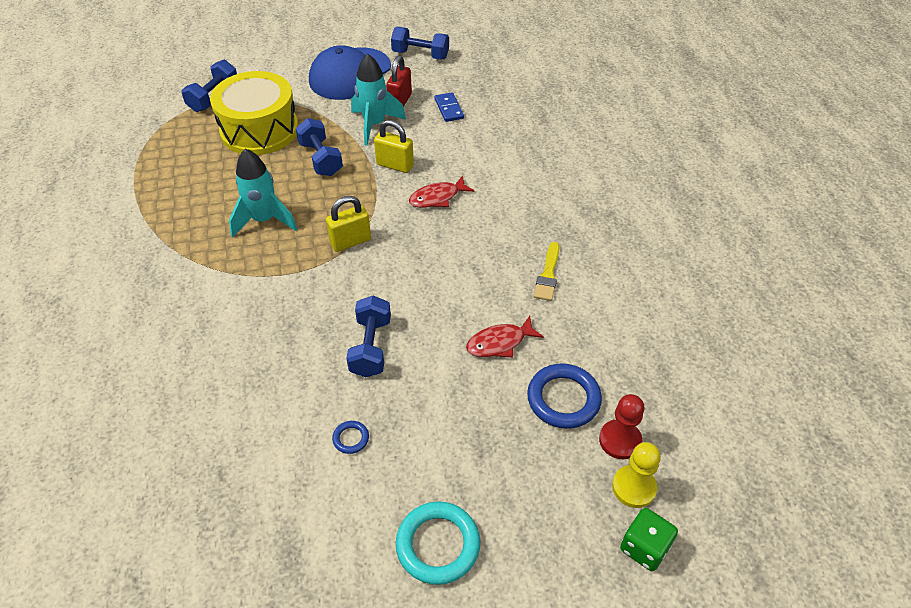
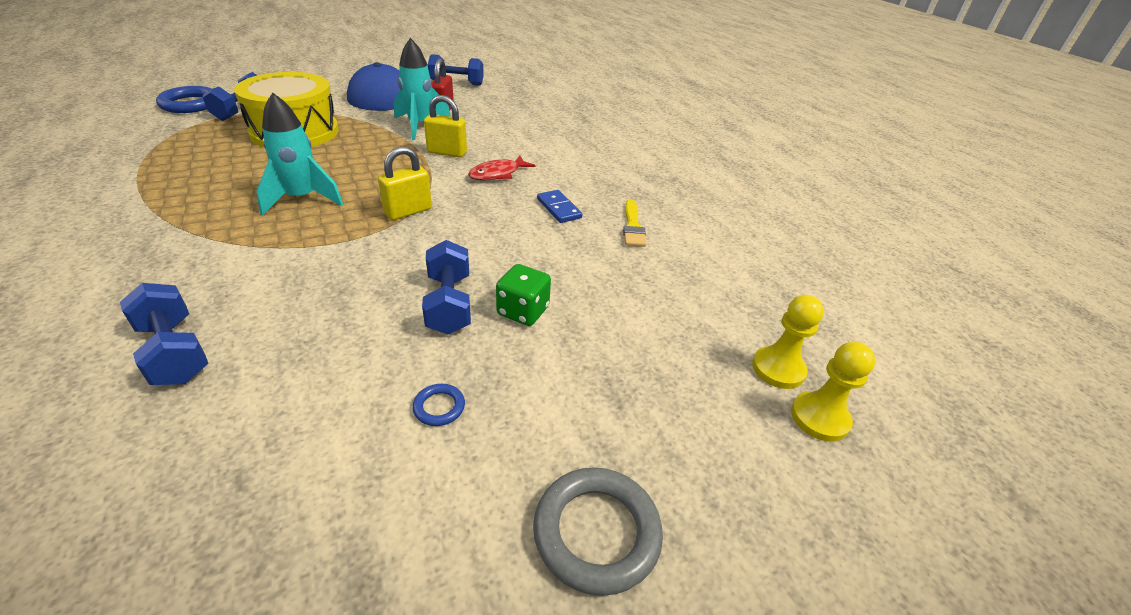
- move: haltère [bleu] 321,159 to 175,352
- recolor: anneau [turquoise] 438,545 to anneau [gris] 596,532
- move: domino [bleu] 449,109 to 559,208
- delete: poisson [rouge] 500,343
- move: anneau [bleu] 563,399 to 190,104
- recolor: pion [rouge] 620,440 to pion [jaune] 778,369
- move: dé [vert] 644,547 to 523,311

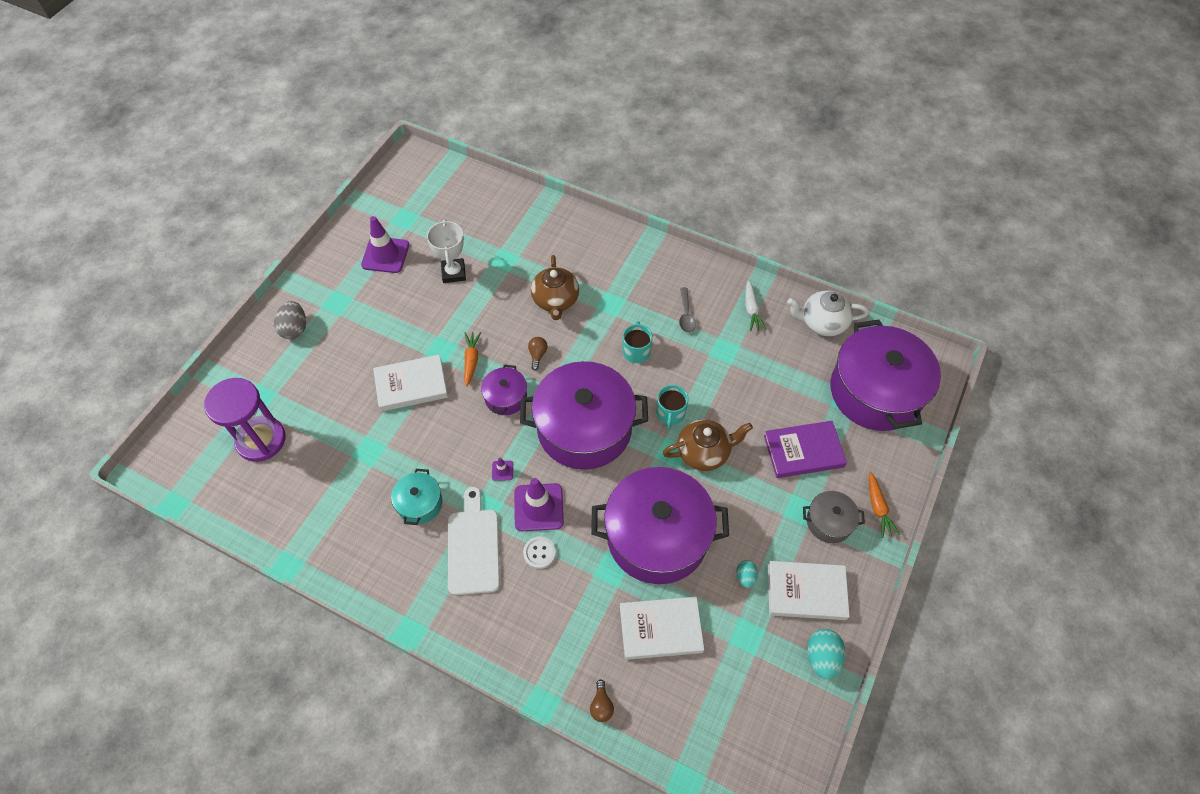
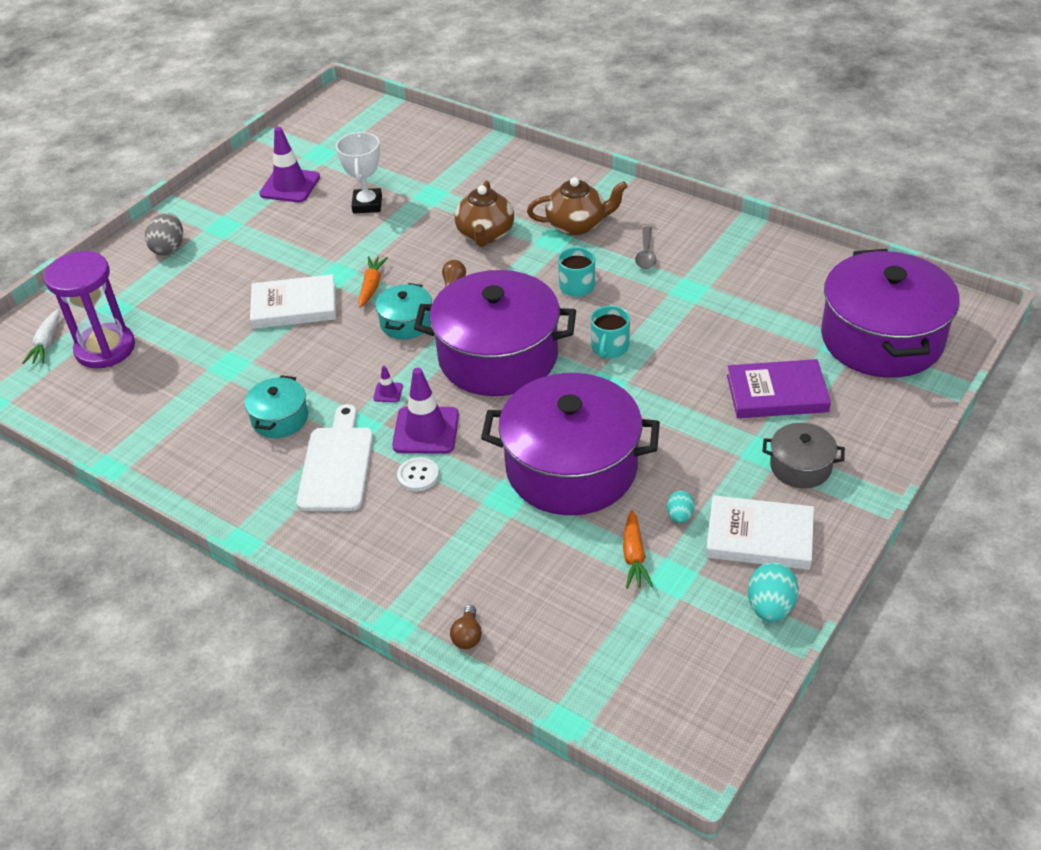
- recolor: marmite [violet] 506,397 to marmite [turquoise] 406,322
- delete: livre [blanc] 660,629
- move: théière [marron] 704,452 to 577,225
- move: carotte [blanc] 751,310 to 46,343
- delete: théière [blanc] 822,323
- move: carotte [orange] 878,508 to 634,556

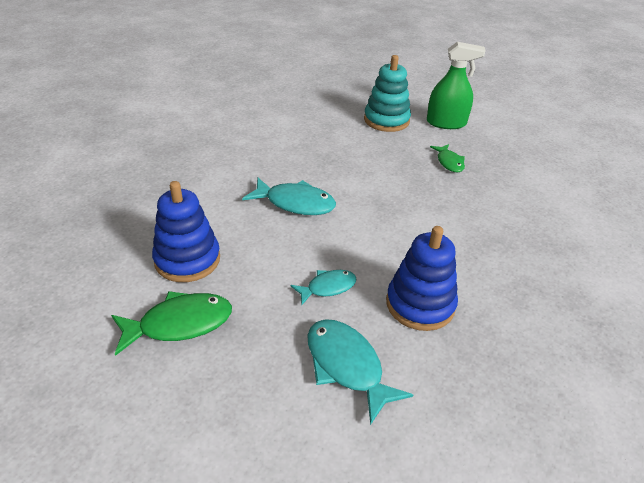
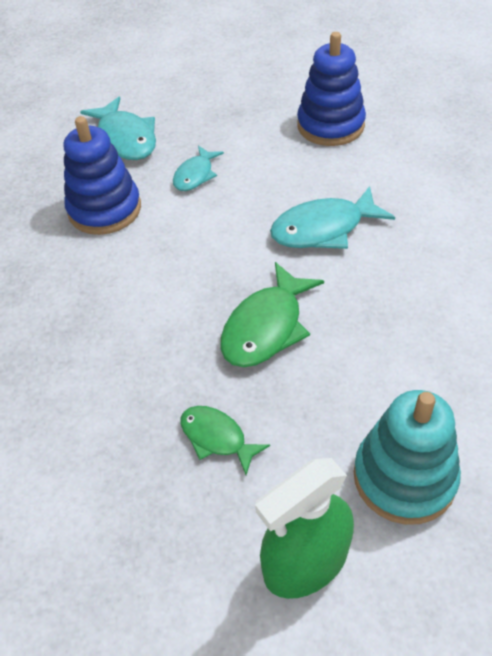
- move: poisson [vert] 179,324 to 266,327
- rotate: poisson [turquoise] 347,366 = 125,138 45 degrees clockwise

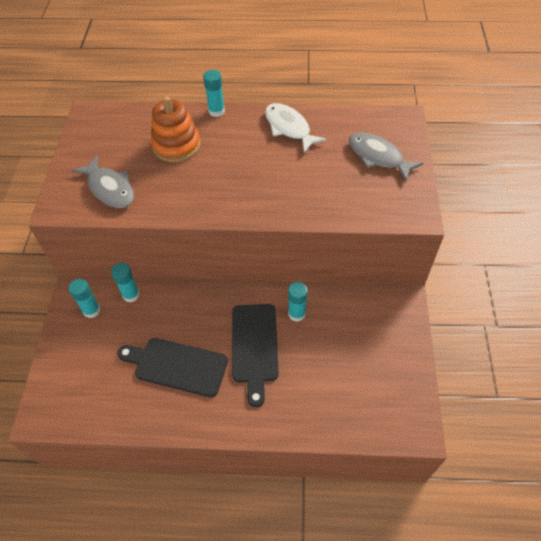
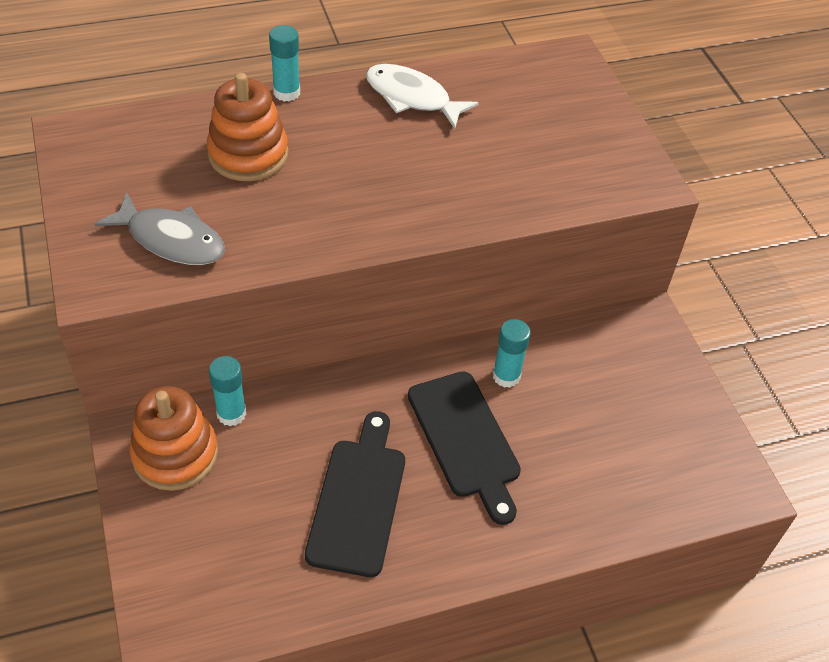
- replace: bâton de colle [turquoise] 91,310 to jouet à empiler [orange] 175,454
- rotate: planche à découper [noir] 177,366 = 358,500 105 degrees clockwise
- delete: poisson [gris] 378,157

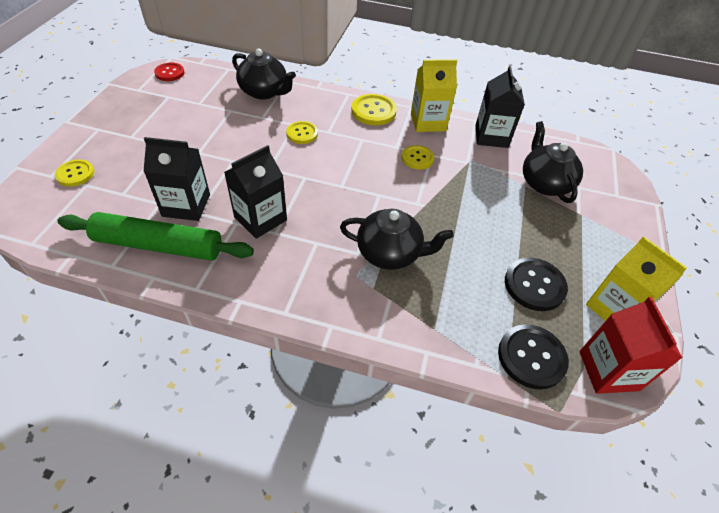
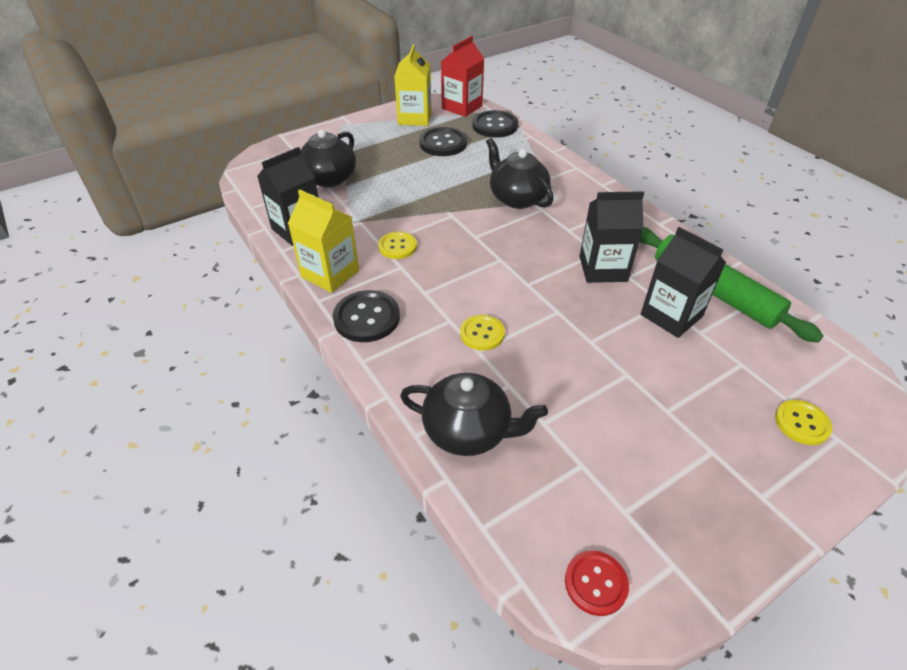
- rotate: théière [noir] 264,92 = 468,431 120 degrees clockwise
- recolor: bouton [jaune] 373,111 to bouton [noir] 366,318

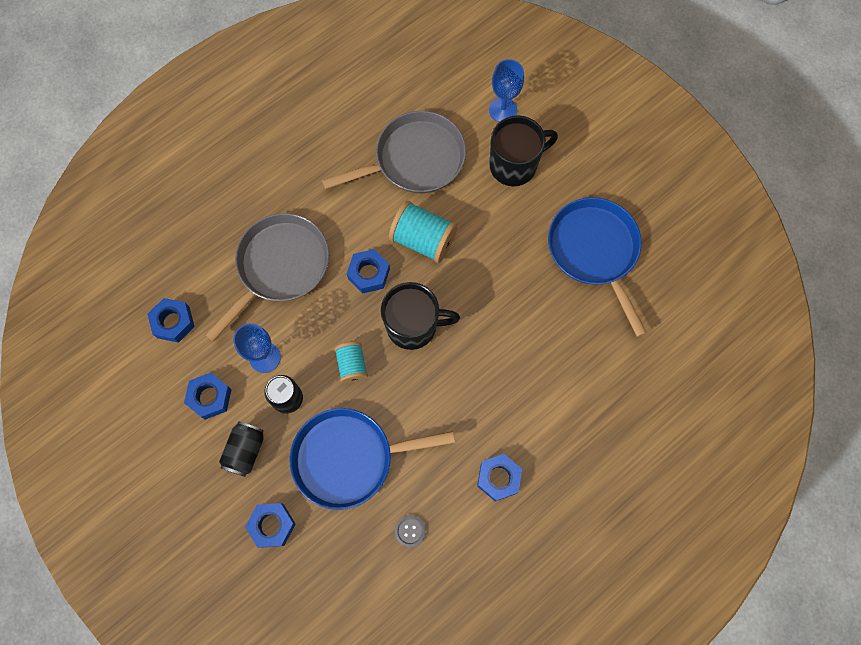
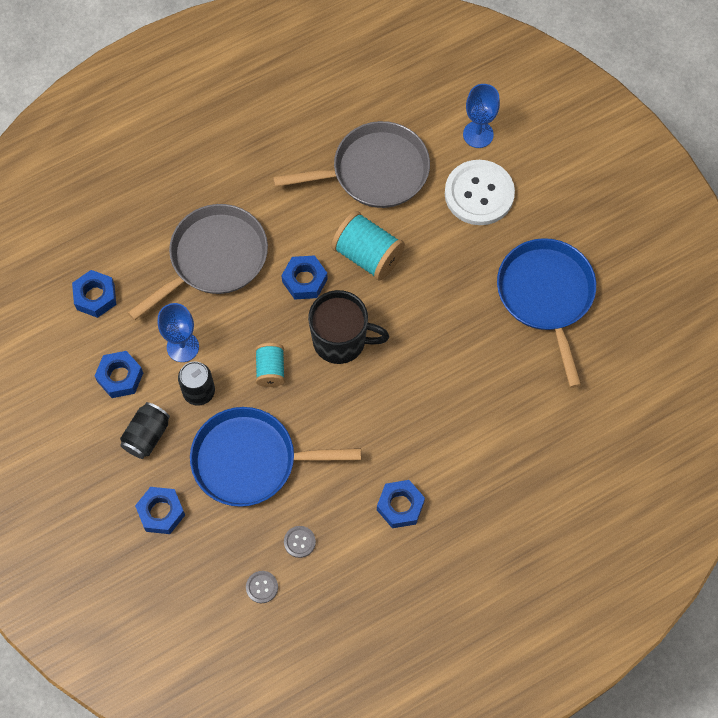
- replace: tasse [noir] 514,165 to bouton [blanc] 479,194
- insert: bouton [gris] 262,587

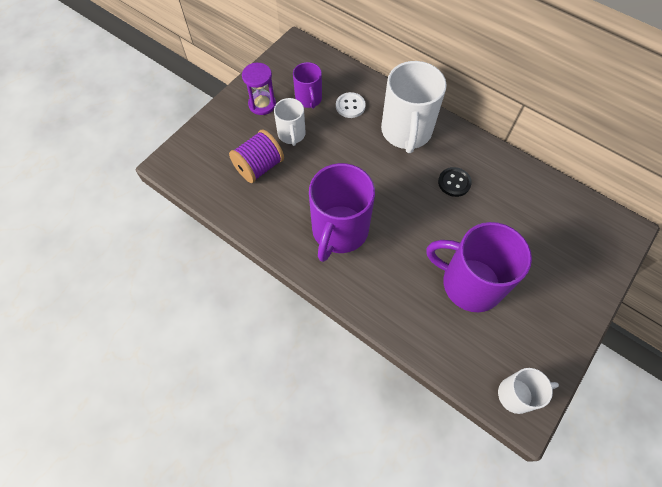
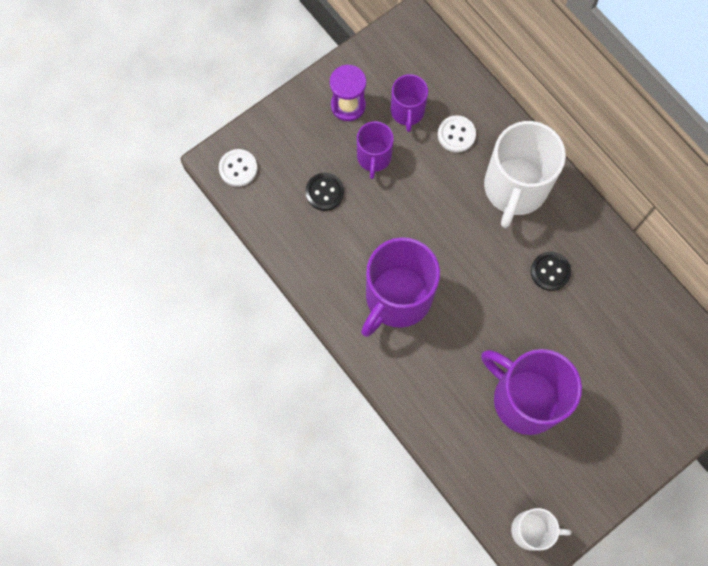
- replace: bobine [violet] 259,167 to bouton [noir] 324,192
- recolor: tasse [blanc] 291,134 to tasse [violet] 374,157
- insert: bouton [blanc] 238,168

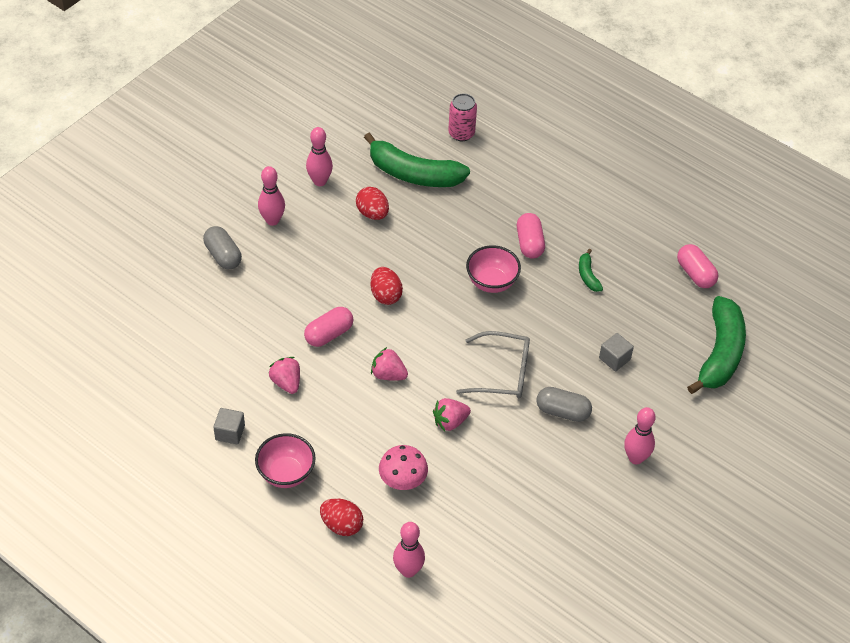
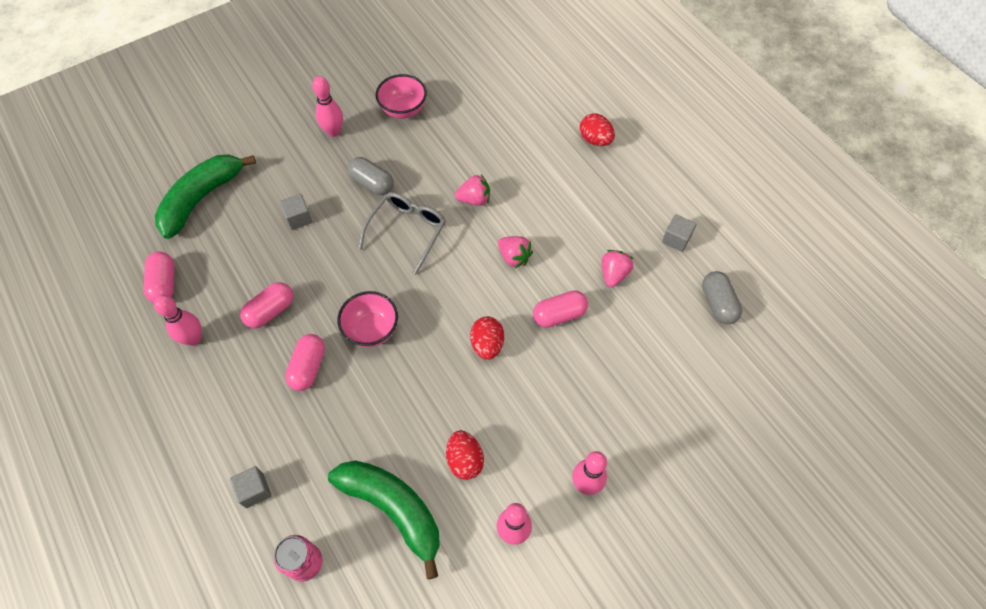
- move: gélule [gris] 223,255 to 718,303
- move: bol [rose] 286,473 to 403,110
- rotate: fraise [rose] 286,382 = 613,274 150 degrees counterclockwise
- delete: champignon [rose] 403,480
- move: quille [rose] 408,570 to 194,339
- rotate: lunettes [gris] 502,373 = 407,231 90 degrees clockwise
- replace: banane [vert] 588,275 to gélule [rose] 270,311
- insert: cube [gris] 254,490

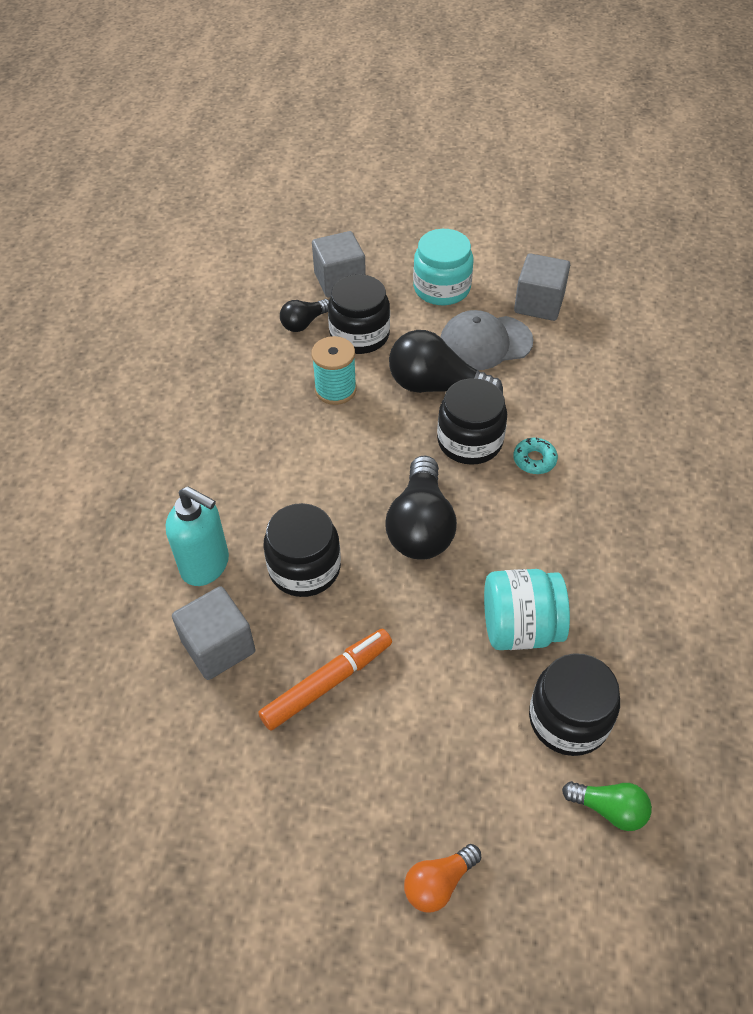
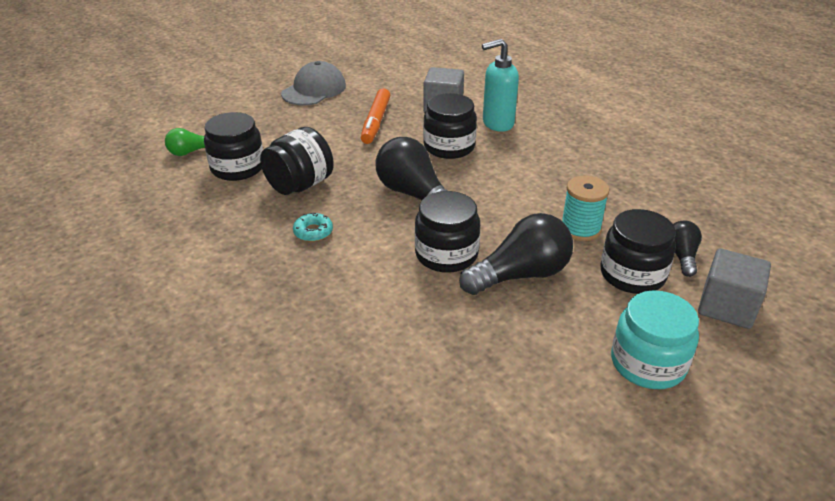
- delete: ampoule [orange] 438,883
- move: casquette [gris] 485,343 to 314,90
- recolor: bocal [turquoise] 520,628 to bocal [noir] 300,185
- move: beignet [turquoise] 534,460 to 313,232
- delete: cube [gris] 539,304

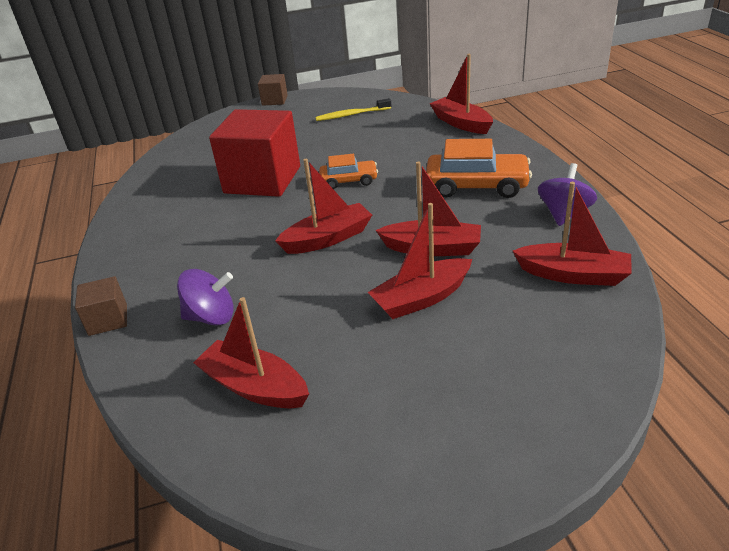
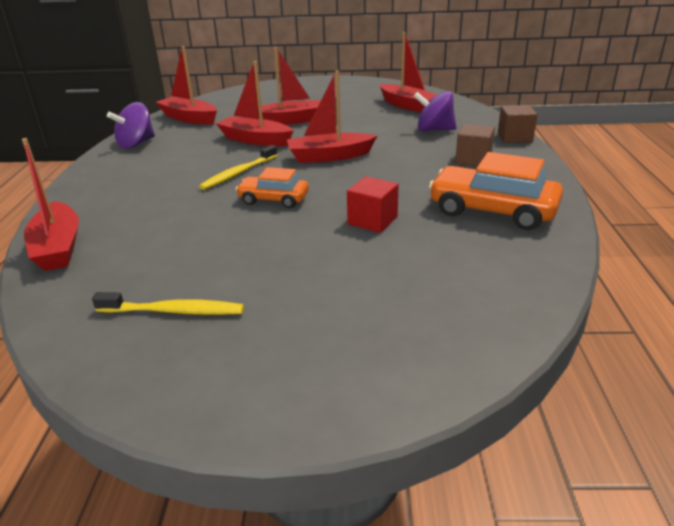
- resize: cube [rouge] 262,180 = 372,220 x0.46
- move: cube [marron] 274,100 to 473,160
- move: voiture [orange] 476,186 to 492,210
- insert: brosse à dents [jaune] 239,173

